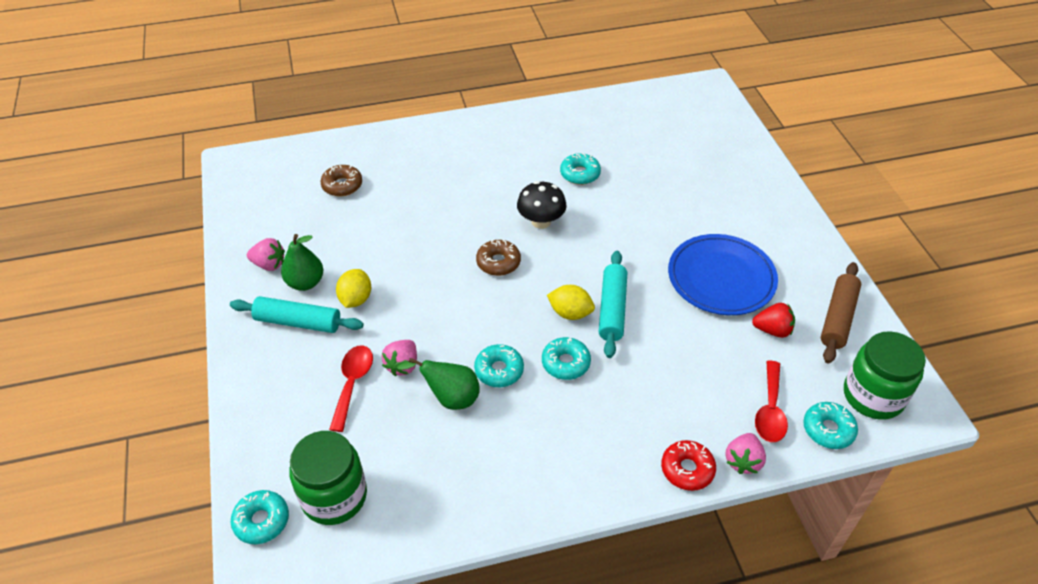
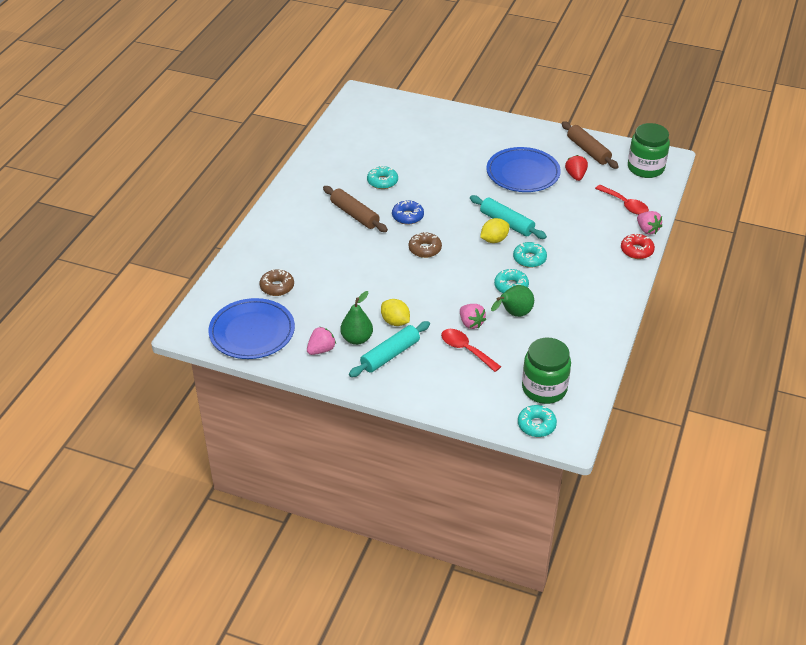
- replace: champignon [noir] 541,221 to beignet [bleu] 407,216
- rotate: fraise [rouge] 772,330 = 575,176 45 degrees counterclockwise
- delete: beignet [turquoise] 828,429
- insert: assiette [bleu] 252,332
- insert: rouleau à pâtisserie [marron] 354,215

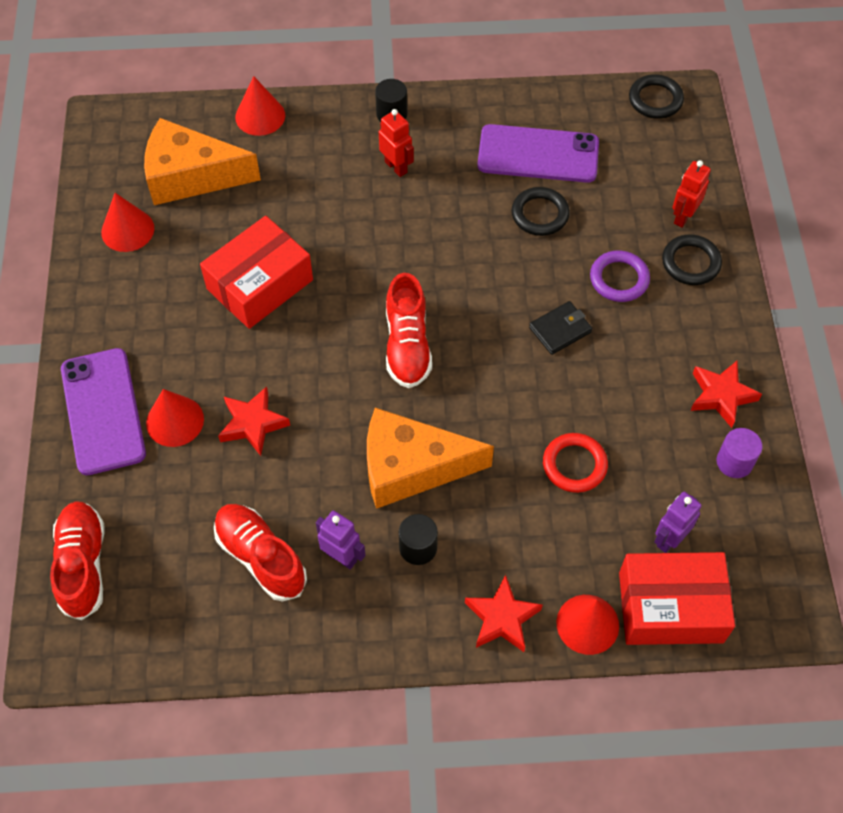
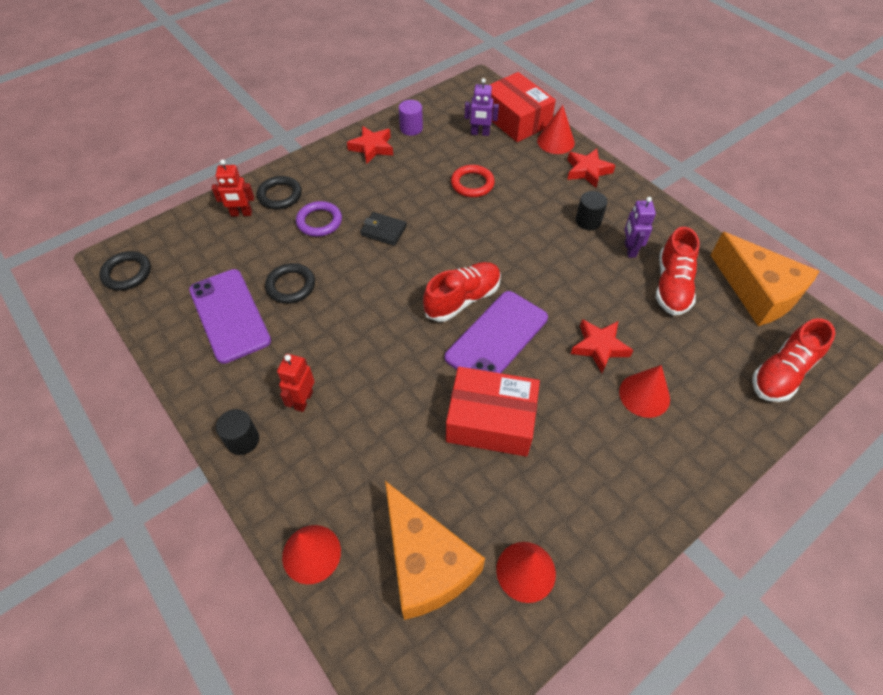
- move: téléphone [violet] 103,411 to 496,337
- move: fromage [orange] 411,467 to 758,292

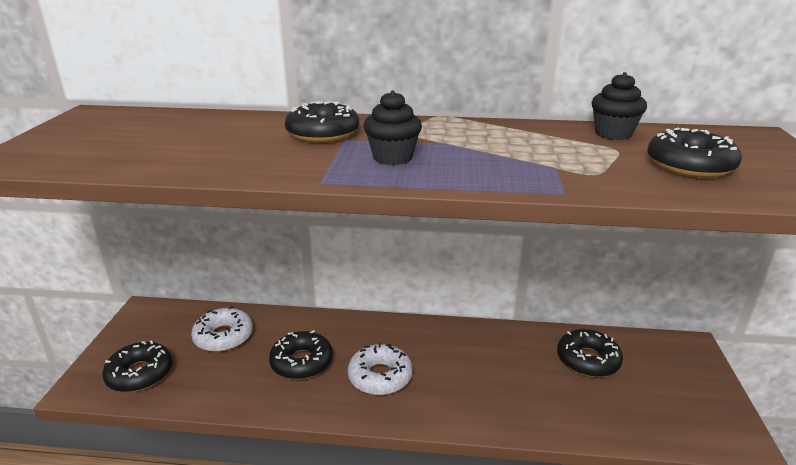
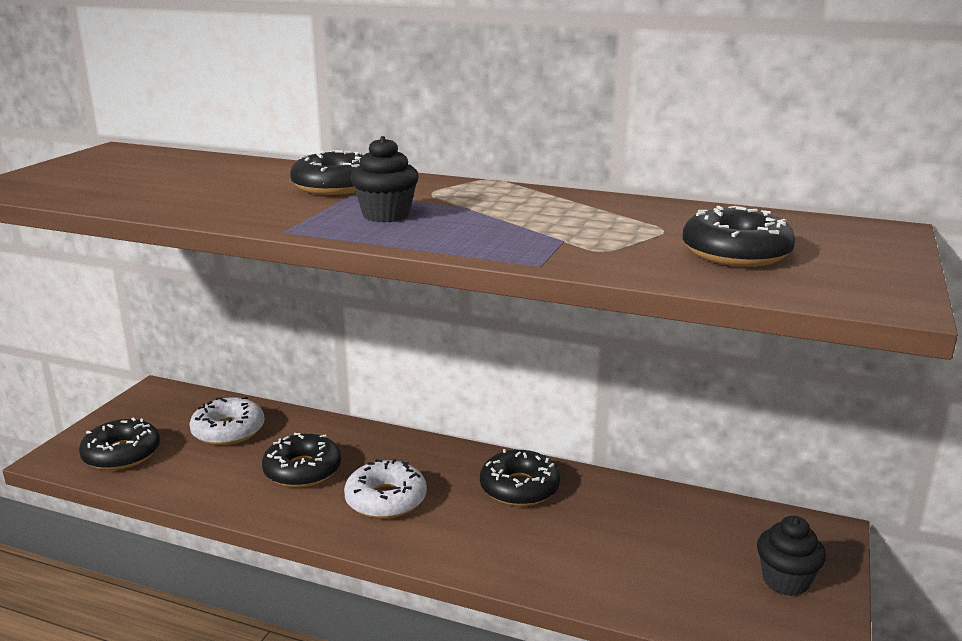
- move: beignet [noir] 588,360 to 519,488
- move: muffin [noir] 613,134 to 785,581

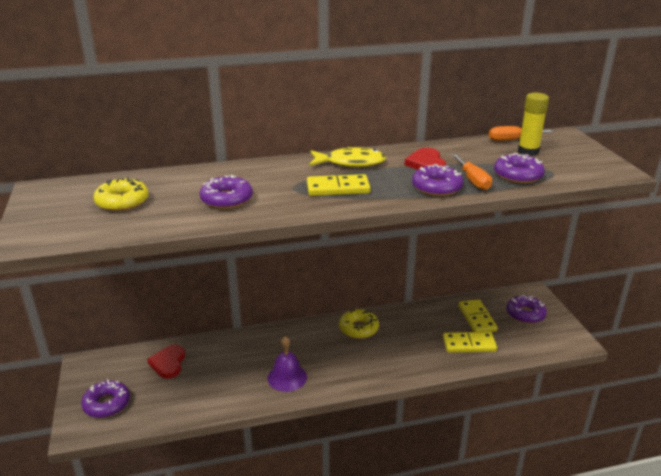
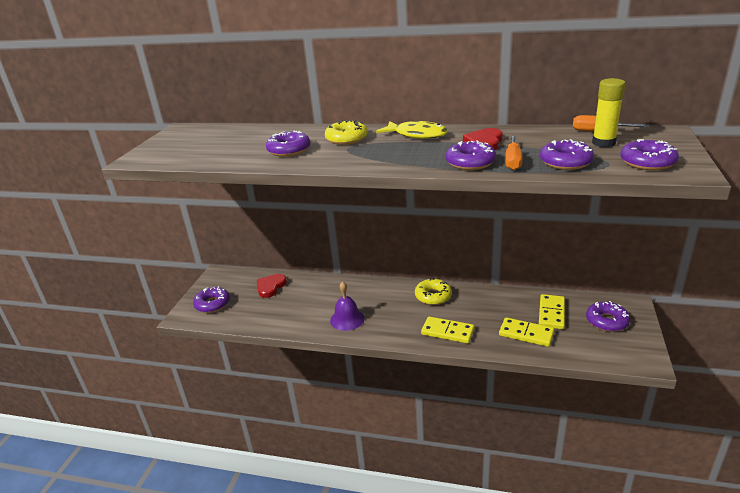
- move: beignet [jaune] 122,202 to 346,139
- move: domino [jaune] 338,188 to 447,332
- insert: beignet [violet] 647,162

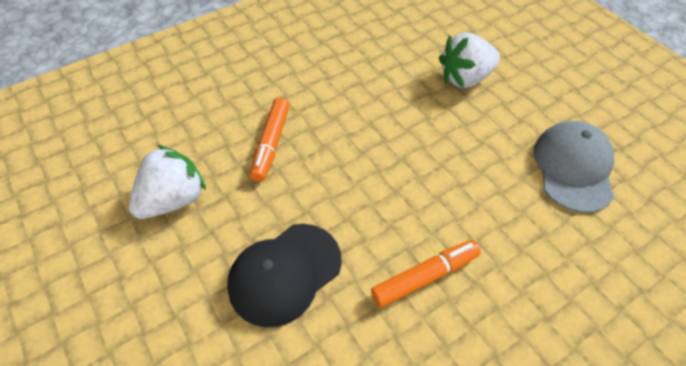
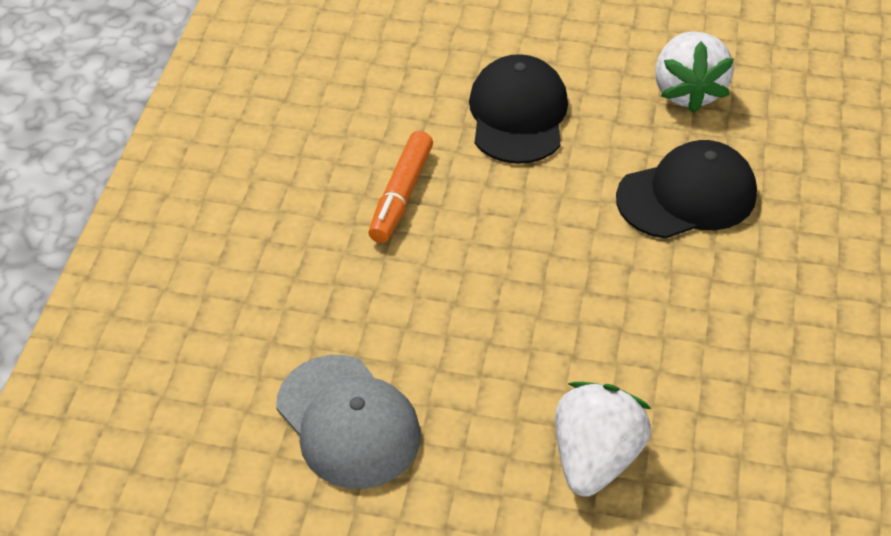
- replace: feutre [orange] 271,144 to casquette [noir] 687,196

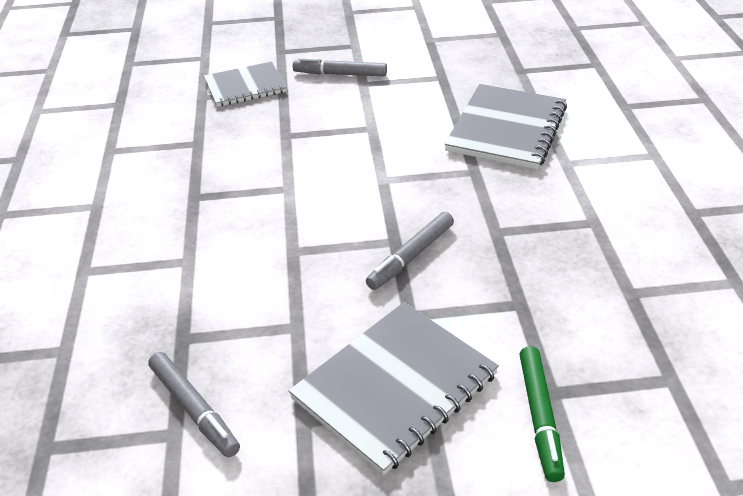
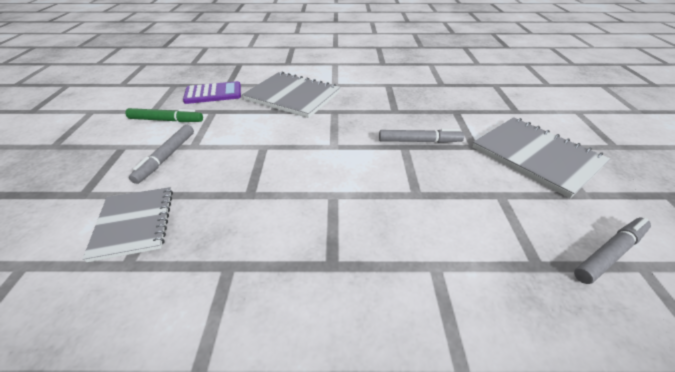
- rotate: feutre [gris] 411,256 = 419,141 45 degrees counterclockwise
- move: feutre [vert] 539,417 to 166,120
- insert: calculatrice [violet] 213,93

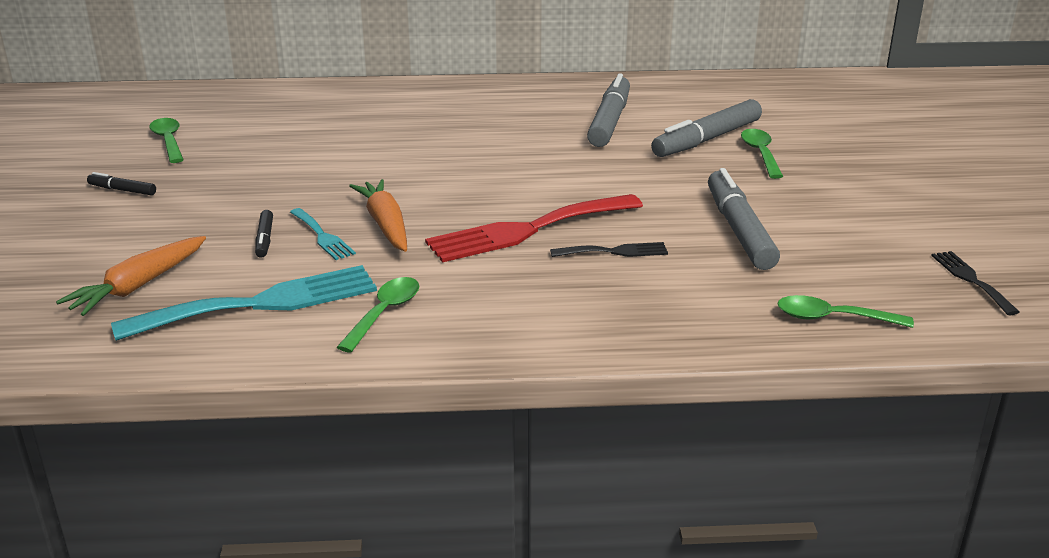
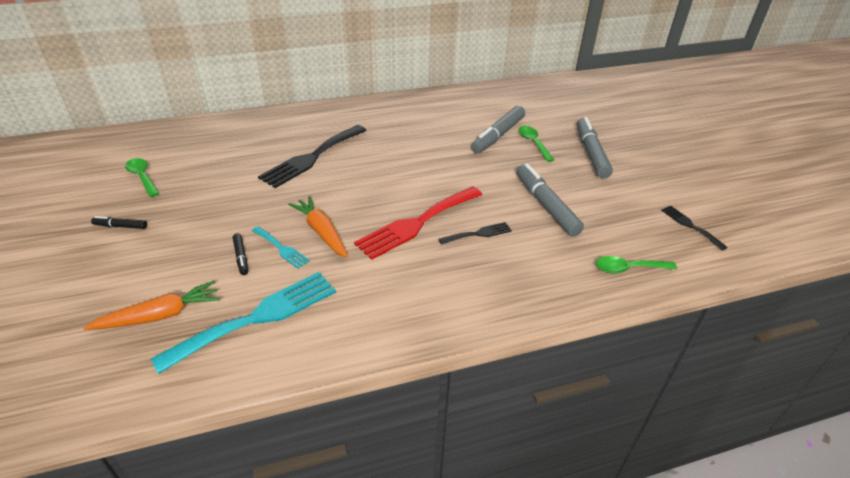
- rotate: carotte [orange] 138,286 = 160,315 135 degrees counterclockwise
- delete: cuillère [vert] 384,313
- move: feutre [gris] 609,121 to 591,153
- insert: fourchette [noir] 312,157

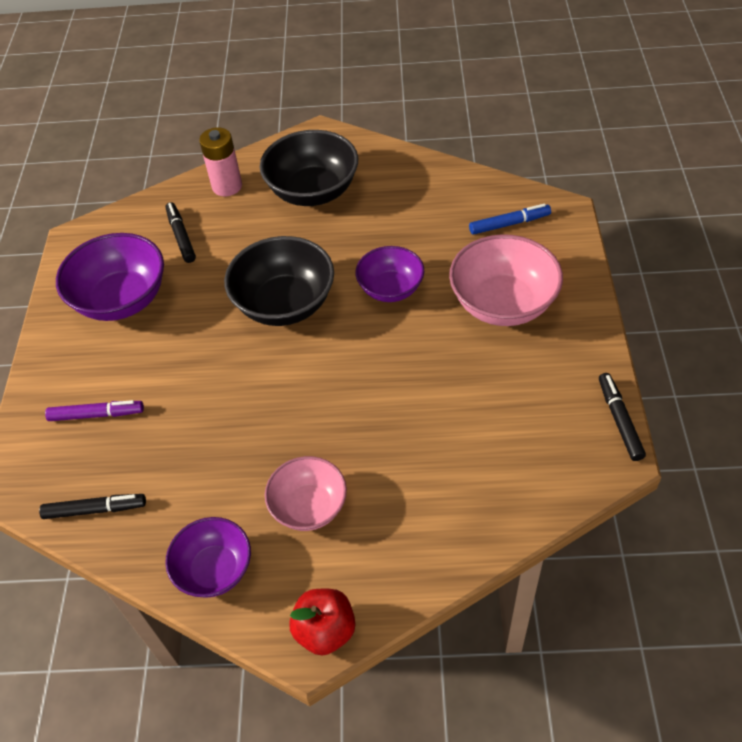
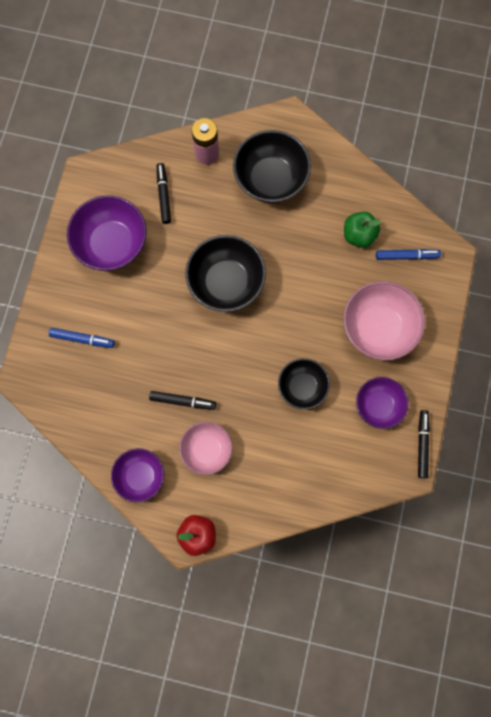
- move: feutre [noir] 95,510 to 183,401
- recolor: feutre [violet] 96,415 to feutre [bleu] 82,339
- move: bol [violet] 390,289 to 378,405
- insert: bol [noir] 302,387
- insert: pomme [vert] 358,235

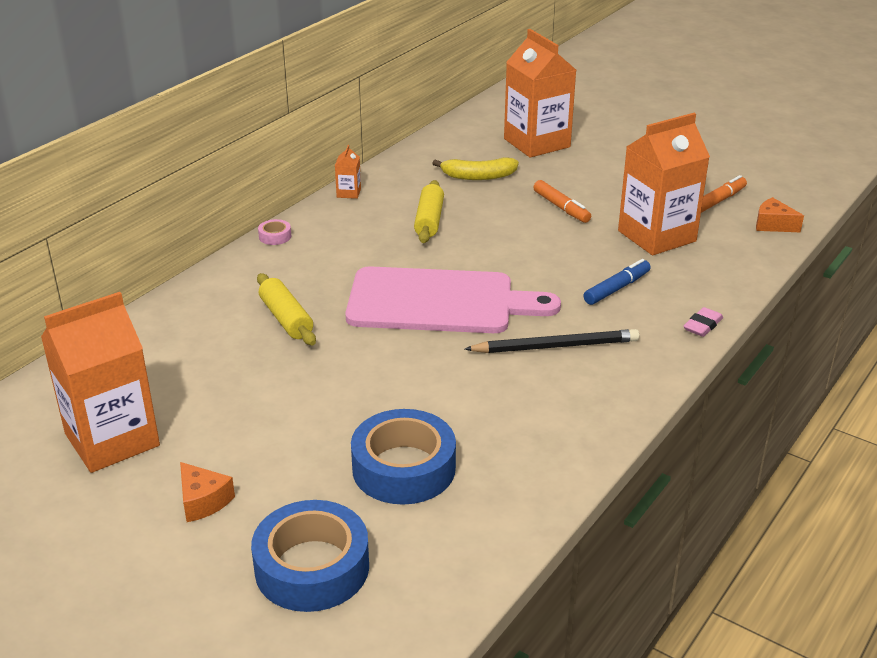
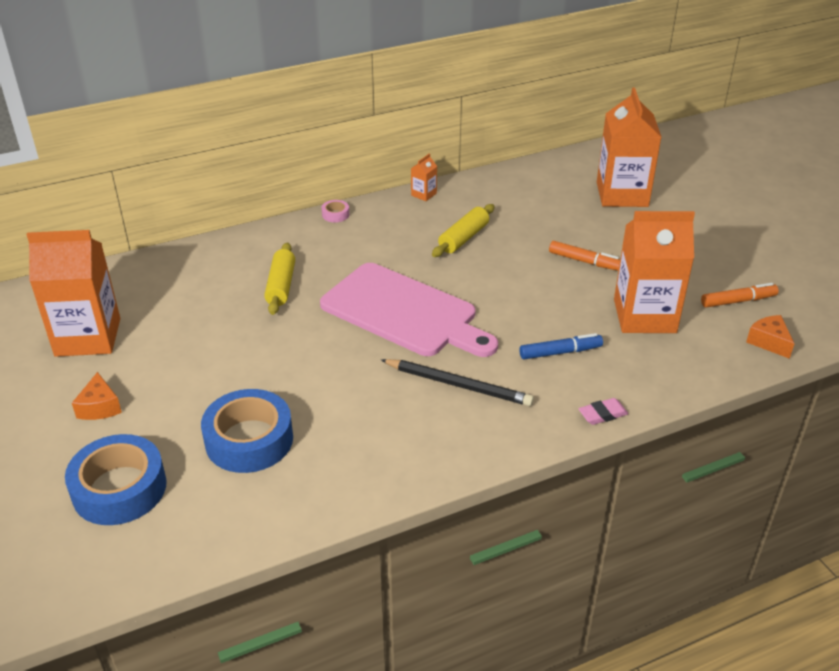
- delete: banane [jaune] 478,176
- rotate: feutre [orange] 561,207 = 585,261 60 degrees counterclockwise

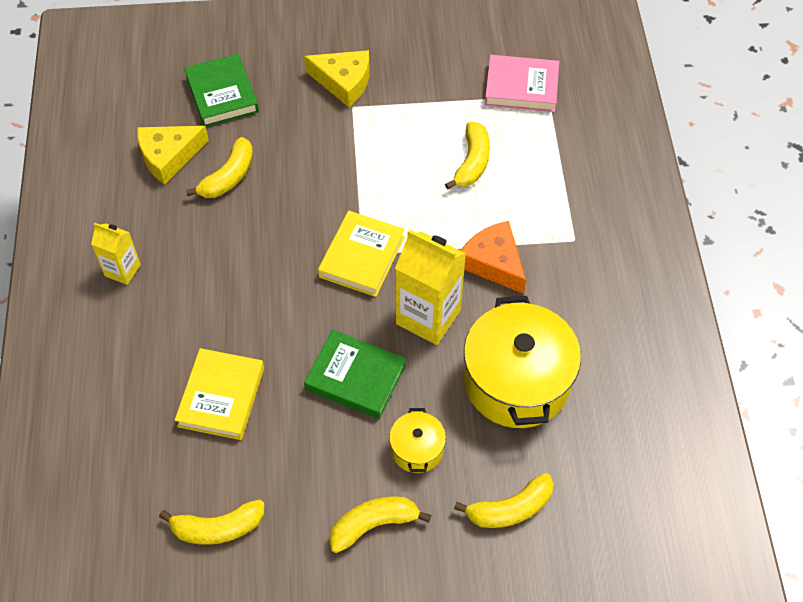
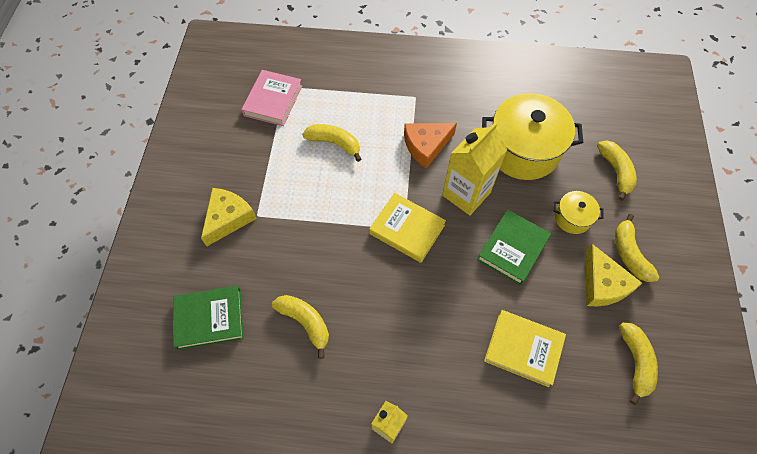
- move: fromage [jaune] 169,157 to 602,284

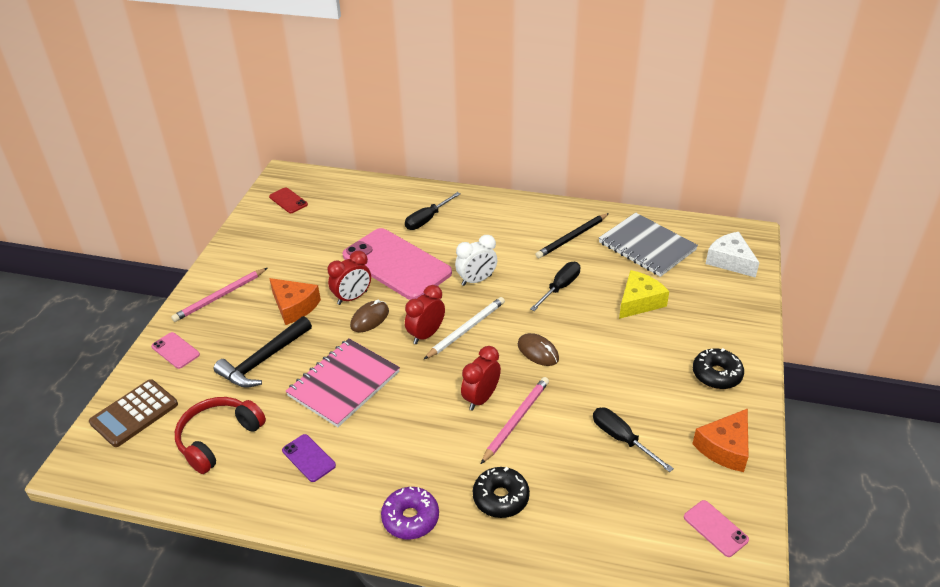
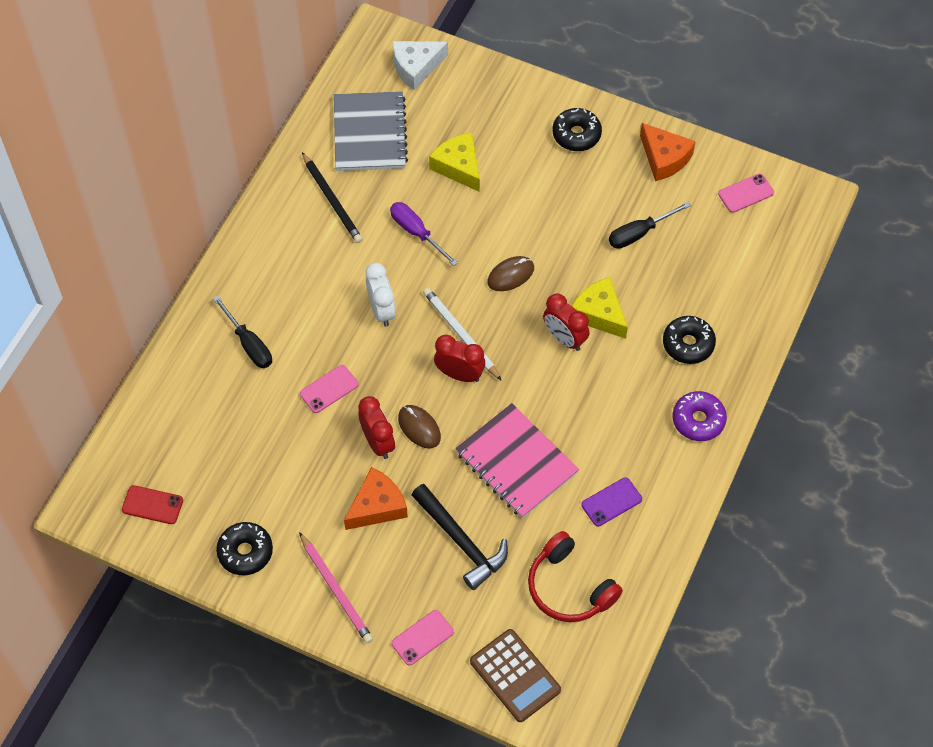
- rotate: téléphone [rouge] 288,201 = 152,505 45 degrees clockwise
- resize: téléphone [rose] 396,264 = 329,389 x0.42
- rotate: réveil [rouge] 426,334 = 459,374 150 degrees clockwise
- replace: crayon [rose] 516,420 to fromage [jaune] 599,314
- recolor: tournevis [noir] 560,287 to tournevis [violet] 416,232
- rotate: carnet [gris] 647,246 = 370,133 60 degrees counterclockwise
- insert: beignet [noir] 245,552

